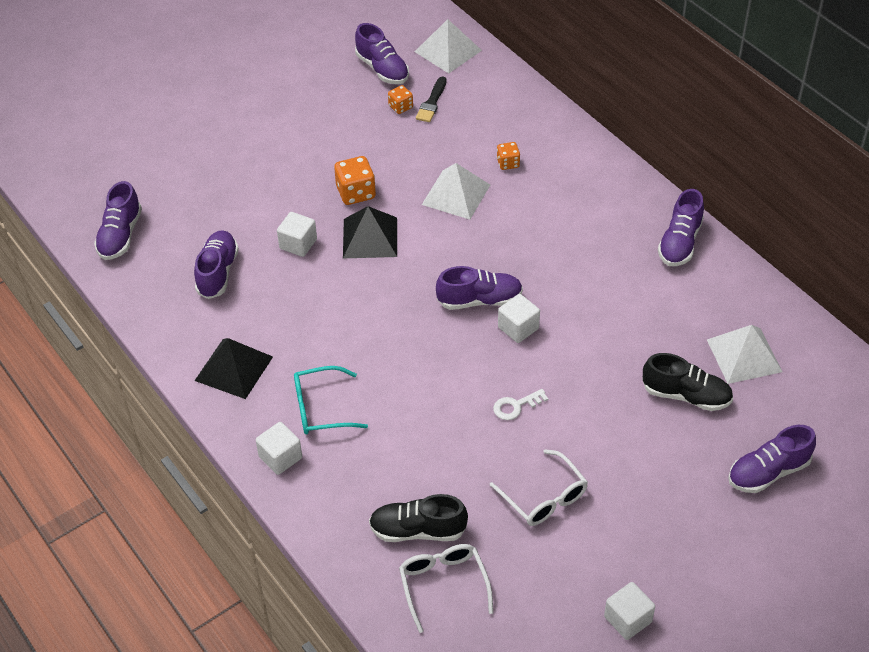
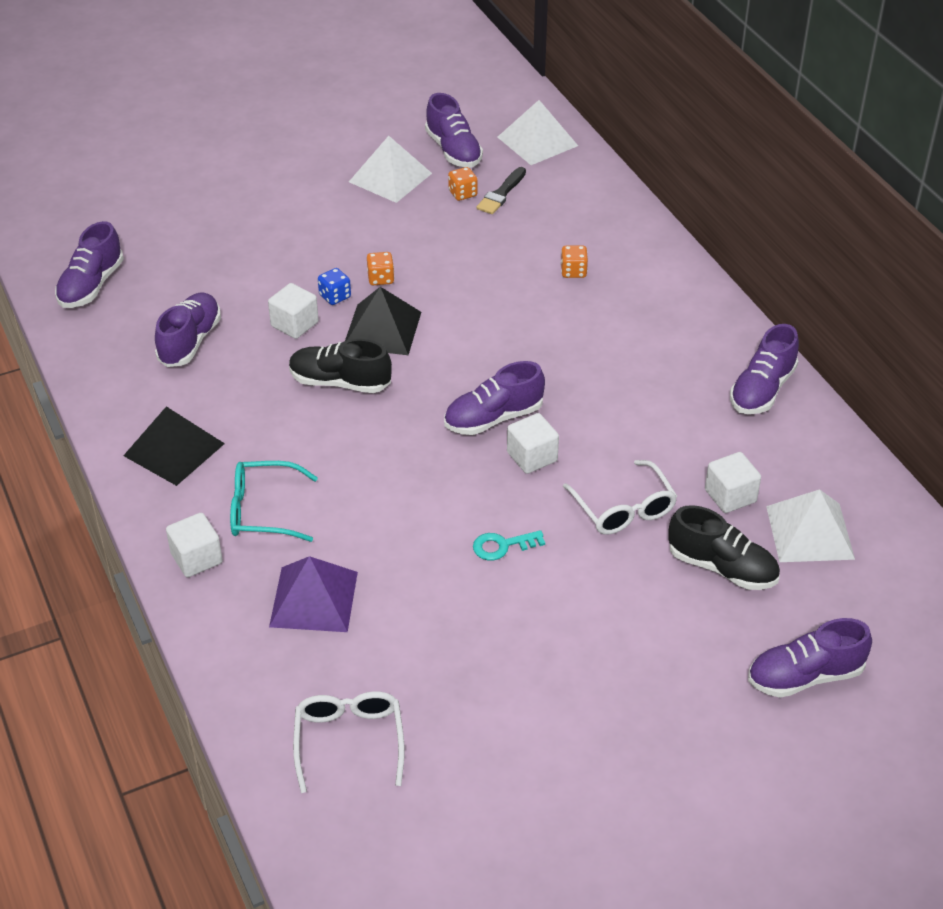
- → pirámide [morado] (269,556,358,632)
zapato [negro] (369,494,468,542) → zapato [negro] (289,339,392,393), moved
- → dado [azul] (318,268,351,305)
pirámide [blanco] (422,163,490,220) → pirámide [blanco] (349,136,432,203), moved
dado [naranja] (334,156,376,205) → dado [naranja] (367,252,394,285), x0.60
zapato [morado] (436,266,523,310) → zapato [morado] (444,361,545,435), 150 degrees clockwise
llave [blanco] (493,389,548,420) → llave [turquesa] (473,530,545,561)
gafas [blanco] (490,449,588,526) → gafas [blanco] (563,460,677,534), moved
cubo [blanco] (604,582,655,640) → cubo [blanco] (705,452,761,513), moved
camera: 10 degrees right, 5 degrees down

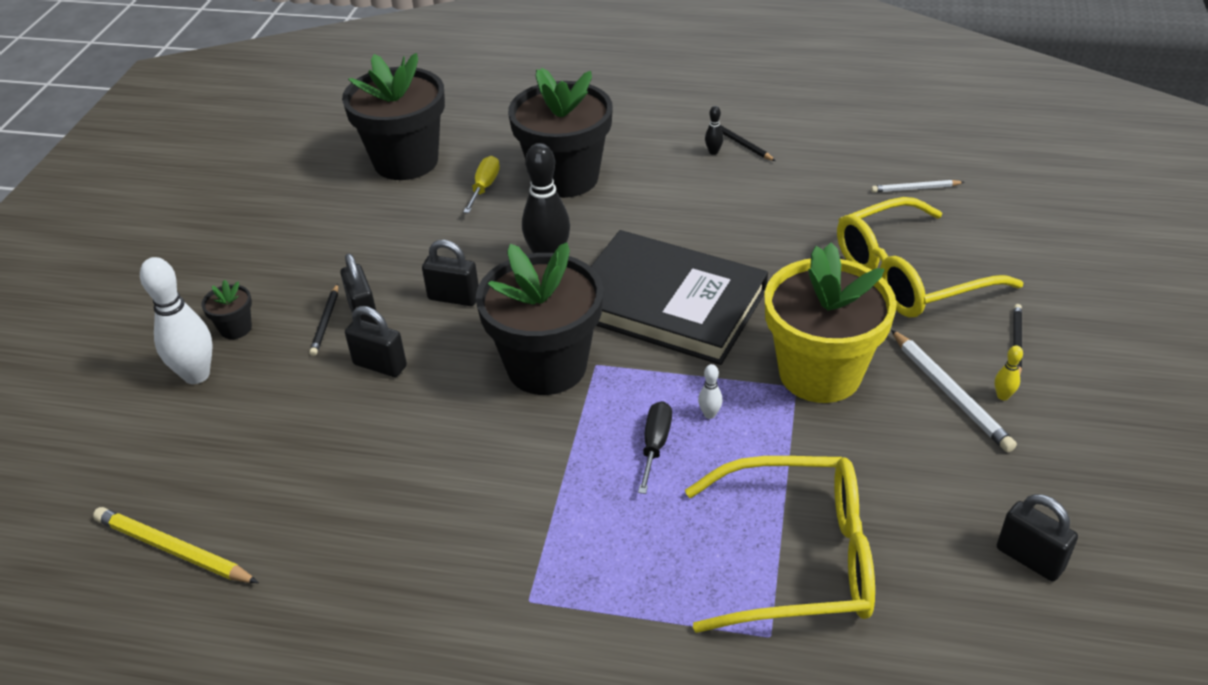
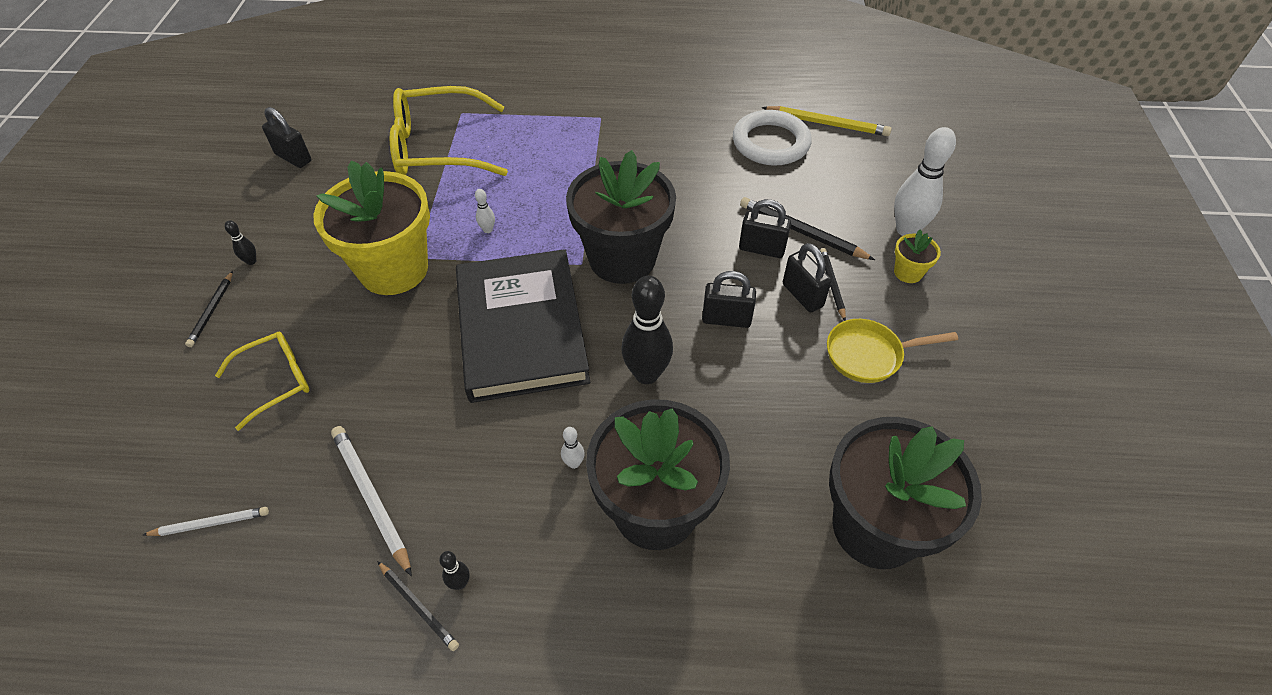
gafas [amarillo] (837,197,1024,317) → gafas [amarillo] (215,332,309,431), x0.56
bolo [amarillo] (995,345,1023,400) → bolo [negro] (225,220,256,265)
lápiz [blanco] (891,329,1017,452) → lápiz [blanco] (331,426,412,576), moved
libro [negro] (591,230,768,365) → libro [negro] (456,249,590,403), 60 degrees clockwise
- → bolo [blanco] (561,427,585,469)
- → anillo [blanco] (733,110,812,166)
- → lápiz [negro] (740,197,875,260)
- → sartén [amarillo] (827,319,958,383)
maceta [negro] (202,280,252,339) → maceta [amarillo] (894,230,941,283)
destornillador [amarillo] (463,156,500,213) → -
destornillador [negro] (638,401,672,494) → -
camera: 170 degrees right, 10 degrees up

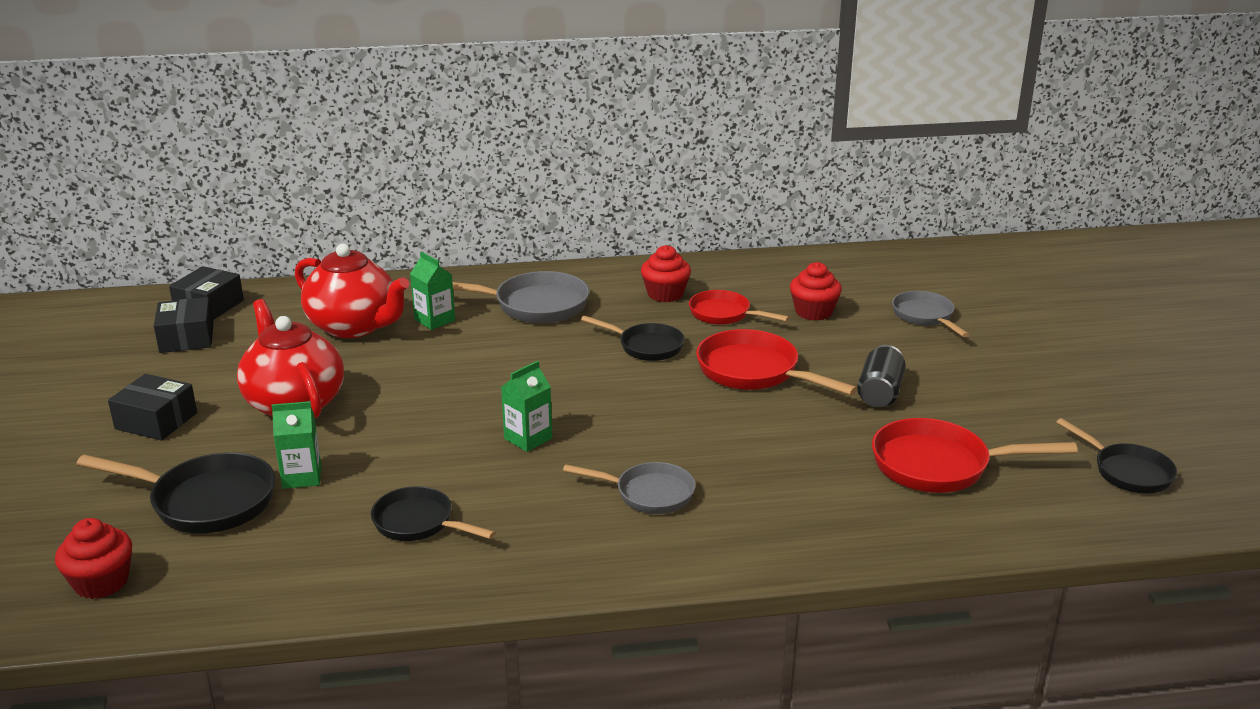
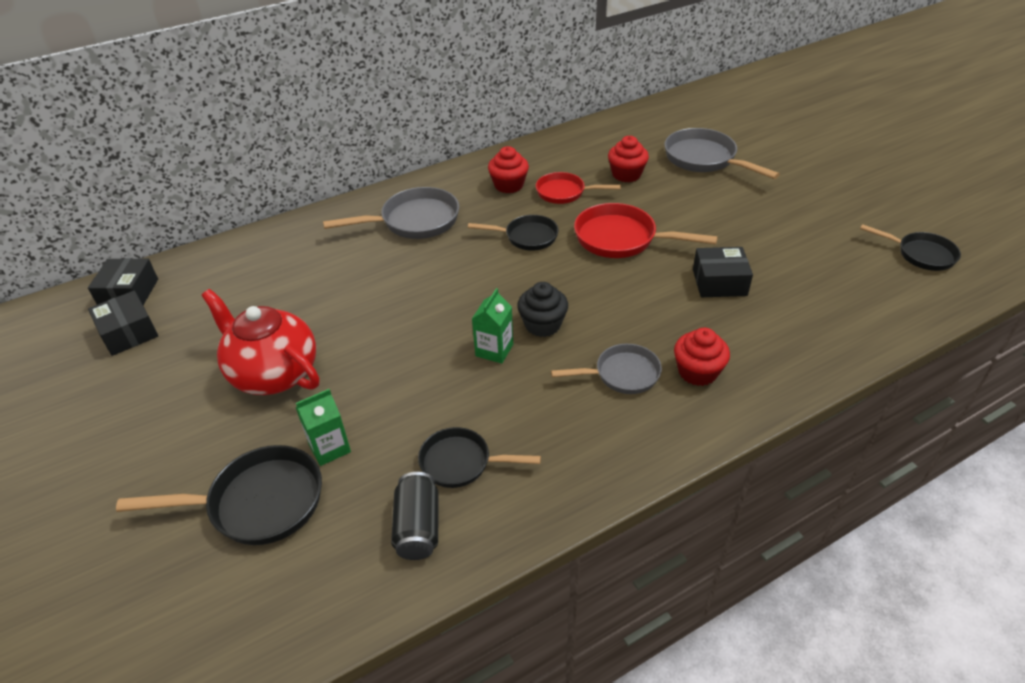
lata [negro] (857,345,906,407) → lata [negro] (391,472,439,560), moved
- → magdalena [negro] (517,282,568,337)
sartén [gris] (892,291,969,337) → sartén [gris] (664,128,780,179), x1.53
magdalena [rojo] (55,518,132,599) → magdalena [rojo] (674,328,730,386), moved
caja [negro] (108,374,197,441) → caja [negro] (693,247,753,297), moved
tetera [rojo] (295,244,409,338) → -
cartón de leche [verde] (410,252,455,330) → -
sartén [rojo] (872,418,1078,493) → -
camera: 20 degrees left, 15 degrees up

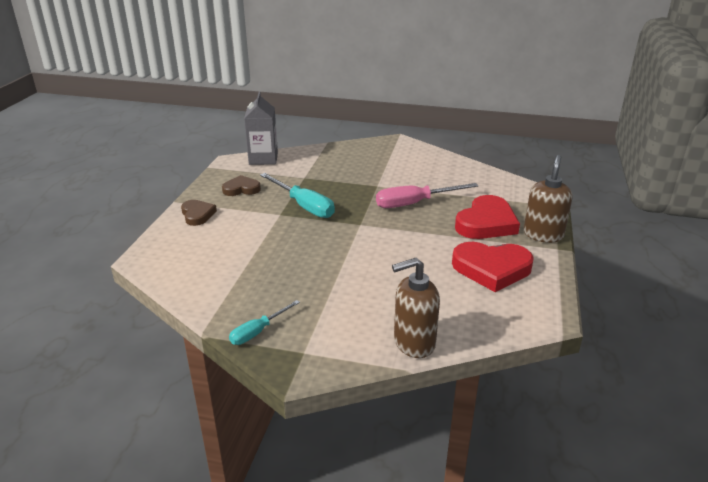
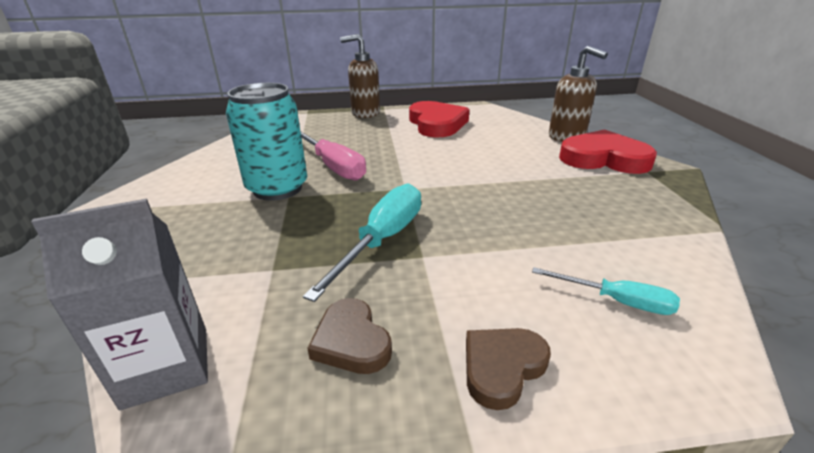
- → lata [turquesa] (226,83,307,201)
destornillador [turquesa] (229,300,300,345) → destornillador [turquesa] (532,267,680,315), moved
corazón [rojo] (455,195,520,239) → corazón [rojo] (559,129,657,174), moved
camera: 110 degrees left, 0 degrees up

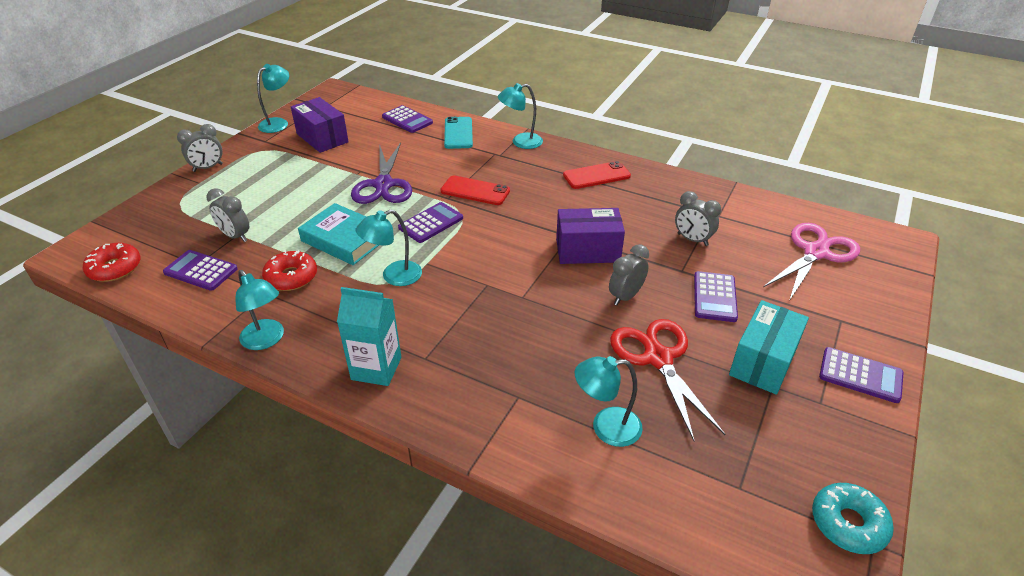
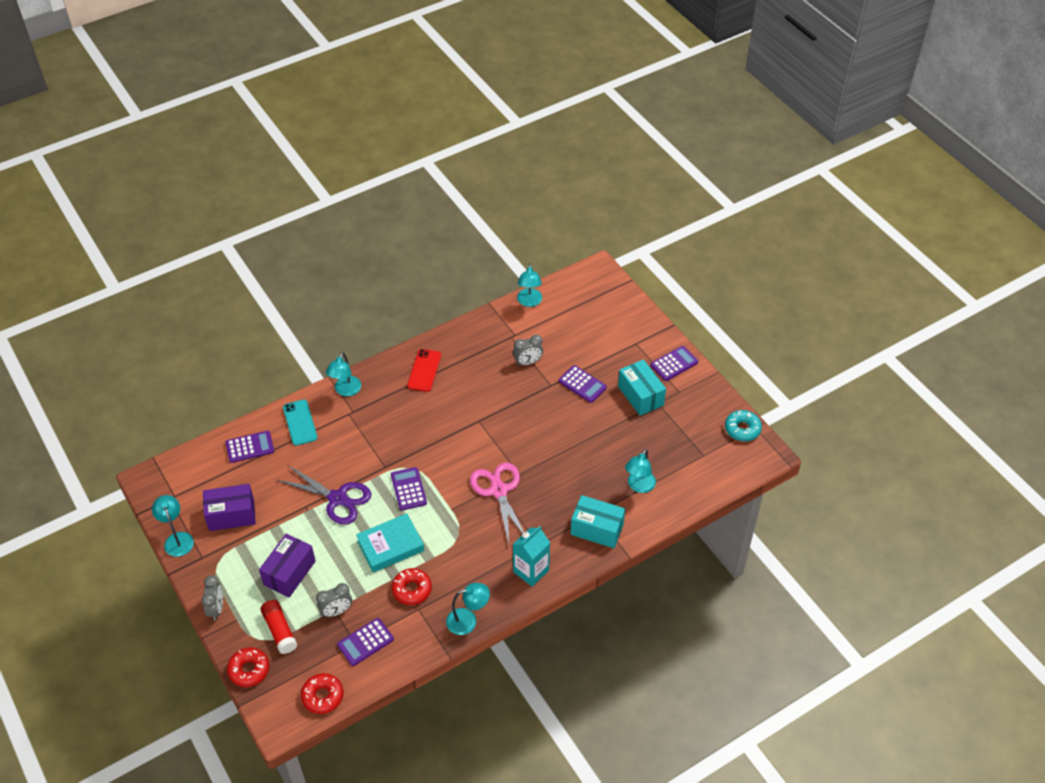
- → rosquilla [rojo] (227,647,269,687)
caja [morado] (556,208,625,264) → caja [morado] (259,534,316,598), moved
- → barra de pegamento [rojo] (260,600,297,654)
móvil [turquesa] (444,117,473,149) → móvil [turquesa] (283,400,317,446), 45 degrees clockwise
tijeras [rosa] (763,223,860,301) → tijeras [rosa] (470,462,524,544), moved
lámpara [turquesa] (355,210,422,286) → lámpara [turquesa] (517,263,542,307), moved
- → caja [turquesa] (571,495,625,548)
móvil [rojo] (440,176,510,205) → -
despertador [gris] (609,244,649,305) → -
tijeras [rojo] (610,319,725,442) → -
camera: 60 degrees left, 10 degrees up

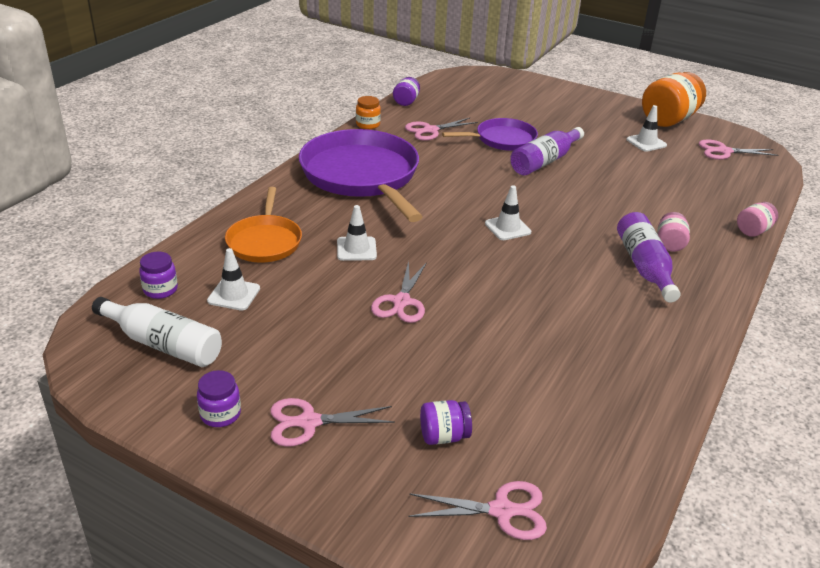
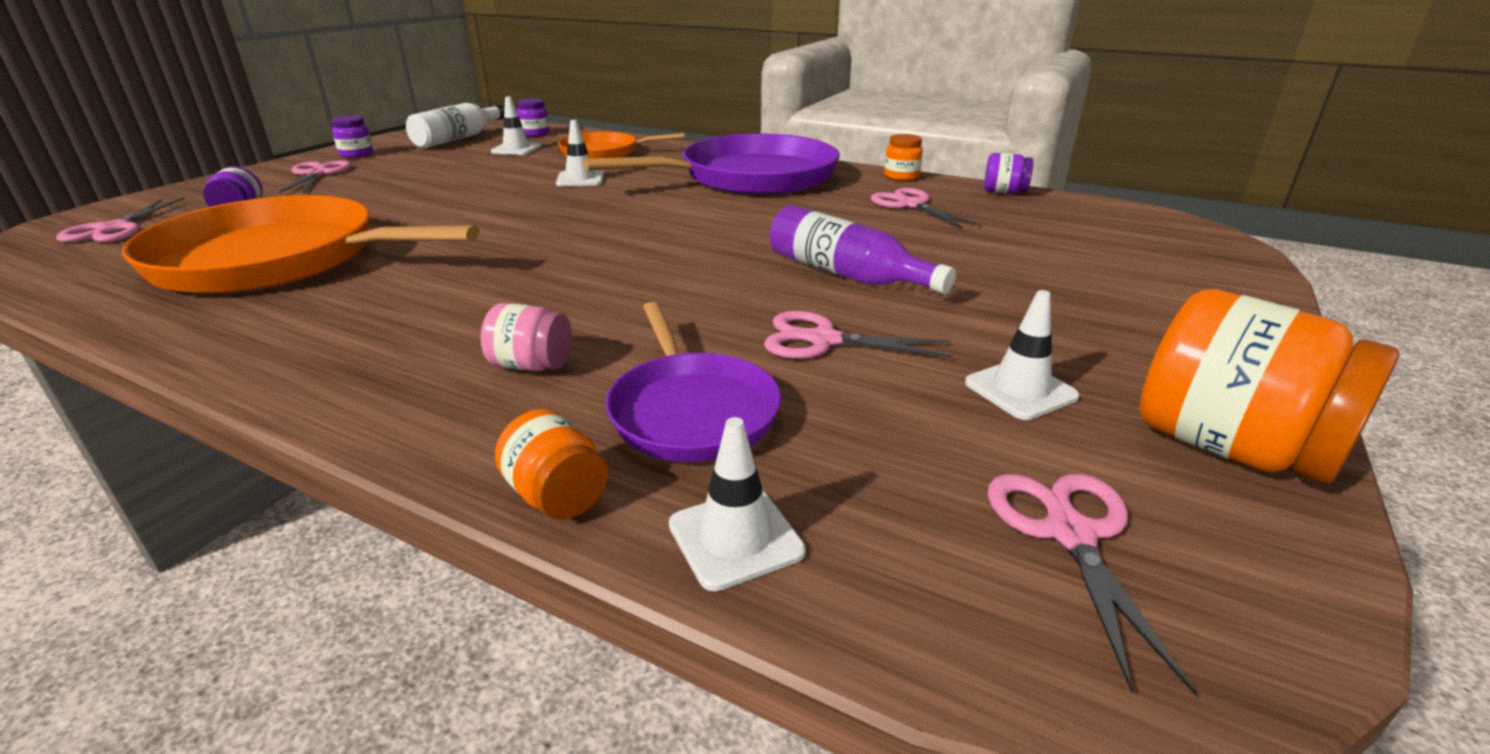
- → sartén [naranja] (122,195,479,294)
tarro [rosa] (737,202,778,237) → tarro [naranja] (495,409,608,519)
sartén [morado] (442,118,538,151) → sartén [morado] (605,302,781,462), moved
cono de tráfico [blanco] (485,185,531,240) → cono de tráfico [blanco] (669,417,806,591), moved
tijeras [rosa] (371,261,427,323) → tijeras [rosa] (764,311,952,359), moved
botella [morado] (617,212,681,303) → -
camera: 90 degrees right, 5 degrees down

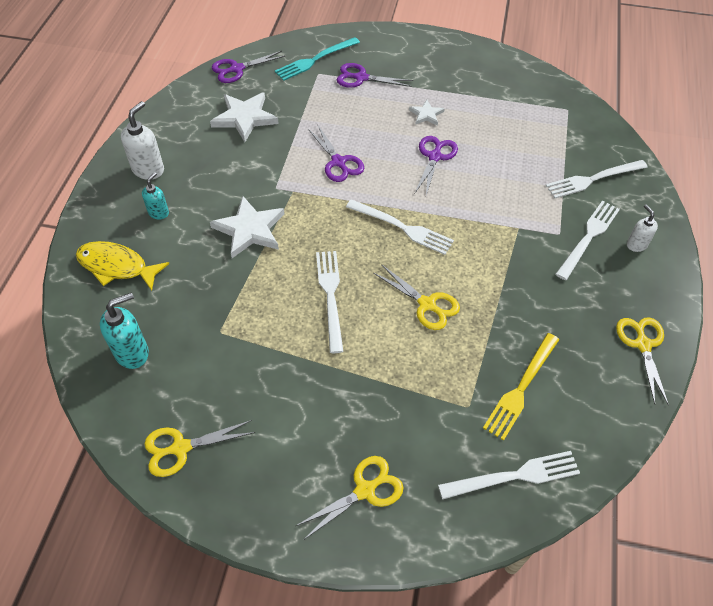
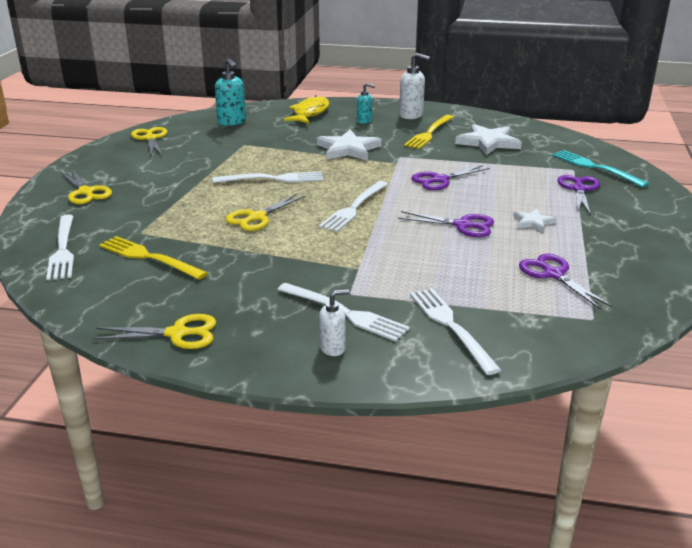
- → tenedor [amarillo] (404,115,454,149)
tijeras [morado] (212,51,285,83) → tijeras [morado] (519,254,612,310), moved
camera: 90 degrees right, 25 degrees down

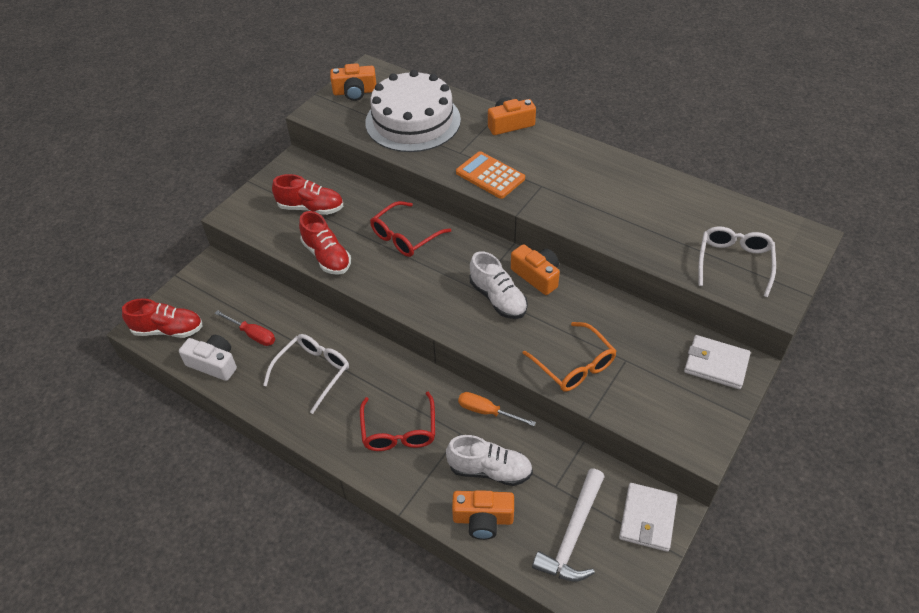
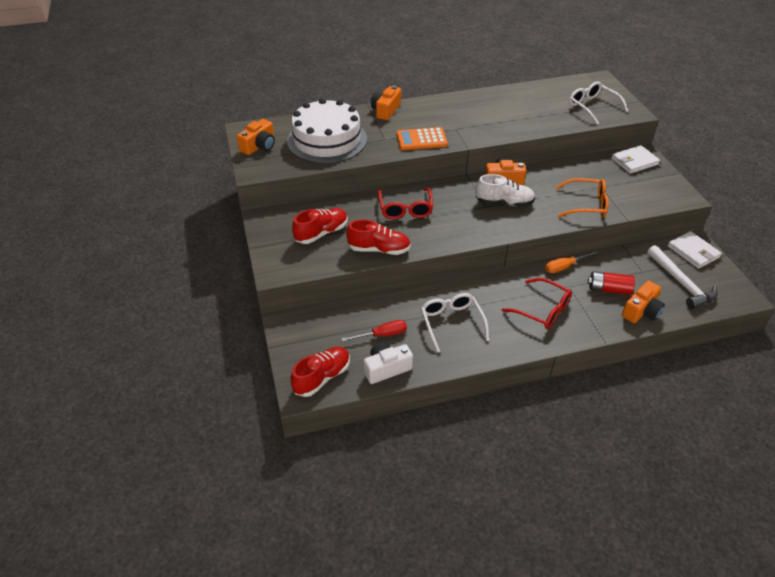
zapato [blanco] (446,435,533,486) → pila [rojo] (588,271,635,295)
camera: 50 degrees left, 5 degrees down

